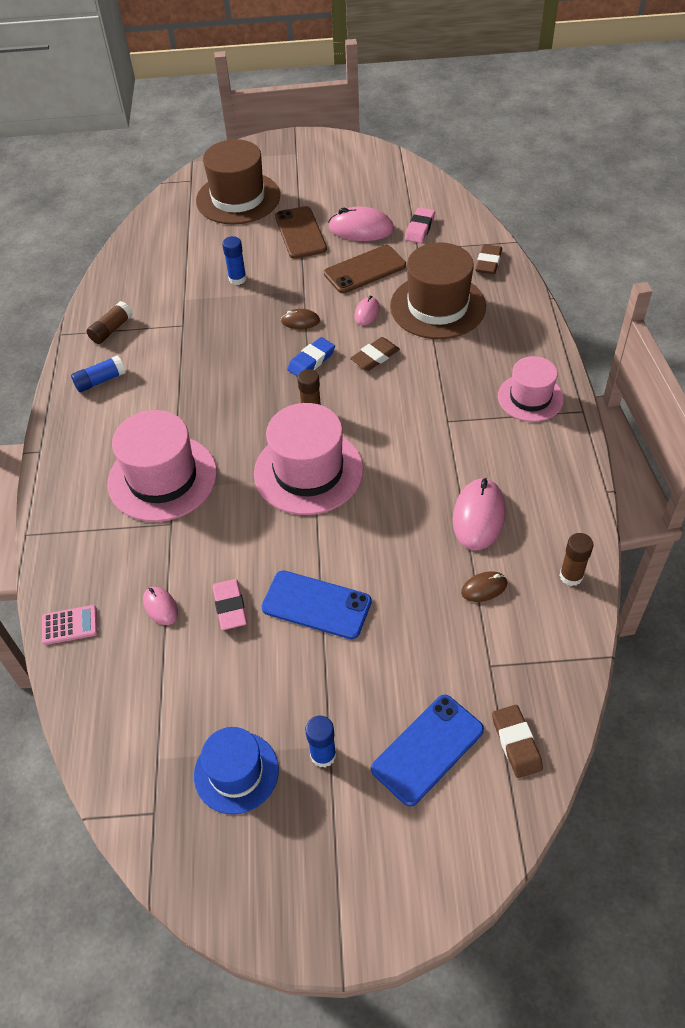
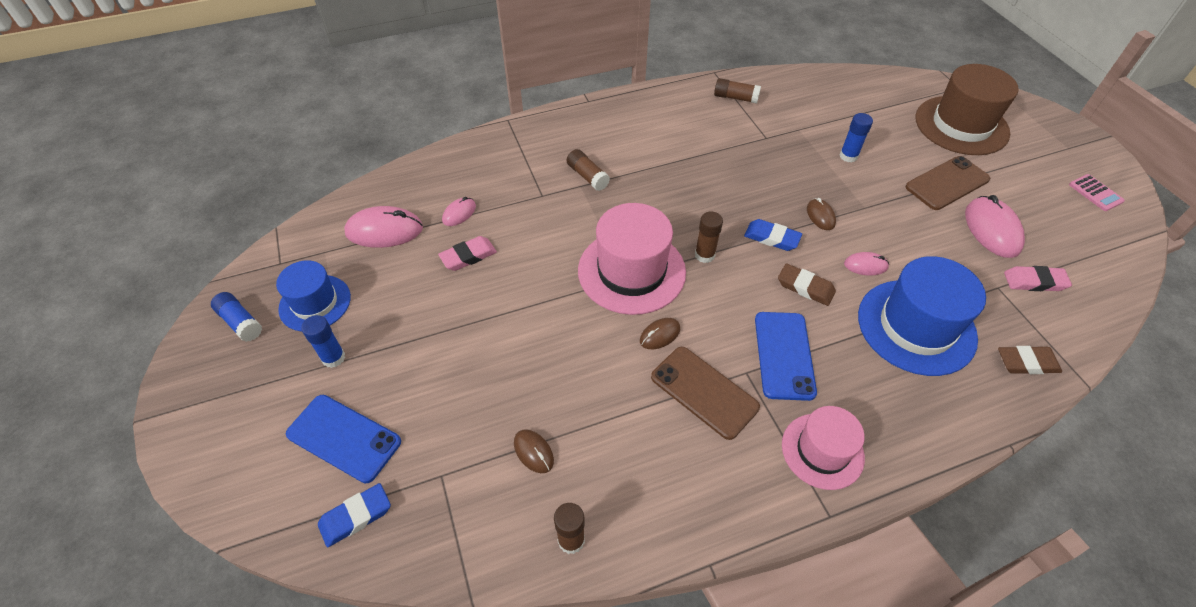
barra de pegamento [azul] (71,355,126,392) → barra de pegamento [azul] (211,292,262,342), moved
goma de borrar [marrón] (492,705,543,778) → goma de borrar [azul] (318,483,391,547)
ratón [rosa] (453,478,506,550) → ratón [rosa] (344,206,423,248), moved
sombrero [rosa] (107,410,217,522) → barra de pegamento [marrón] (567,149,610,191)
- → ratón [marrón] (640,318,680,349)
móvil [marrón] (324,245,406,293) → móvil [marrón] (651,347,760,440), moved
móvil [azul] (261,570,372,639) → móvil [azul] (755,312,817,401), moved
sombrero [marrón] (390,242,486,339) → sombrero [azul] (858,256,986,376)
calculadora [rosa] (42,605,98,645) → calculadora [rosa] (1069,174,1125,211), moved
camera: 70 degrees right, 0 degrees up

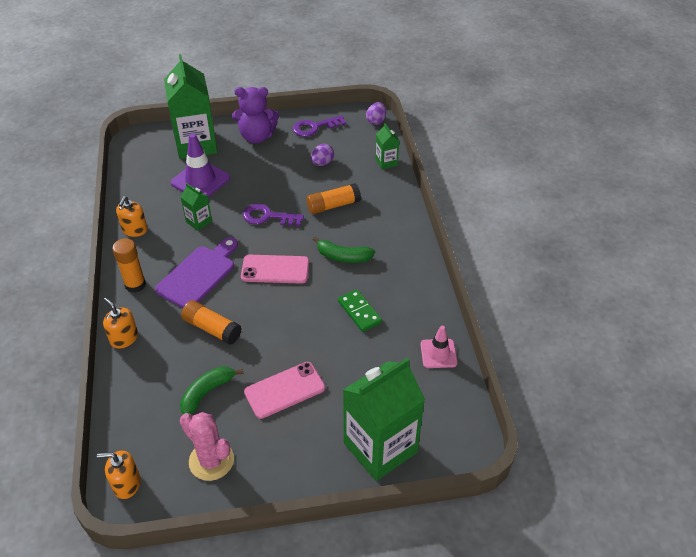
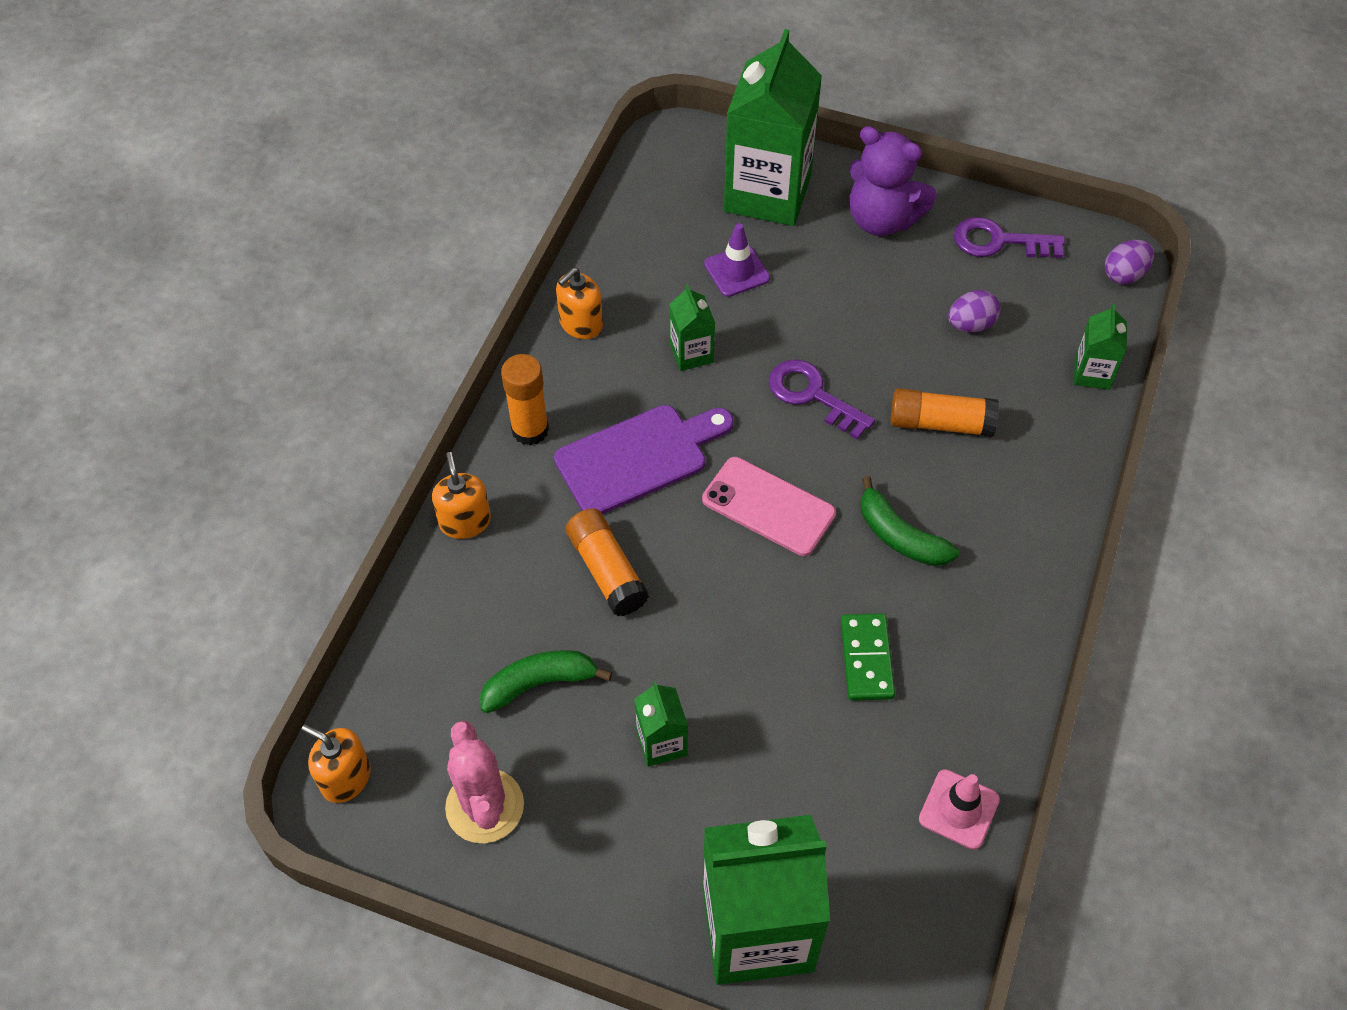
móvil [rosa] (244,362,325,419) → cartón de leche [verde] (634,681,688,767)
cono de tráfico [morado] (171,133,230,197) → cono de tráfico [morado] (704,223,770,297), x0.61
camera: 30 degrees right, 10 degrees up

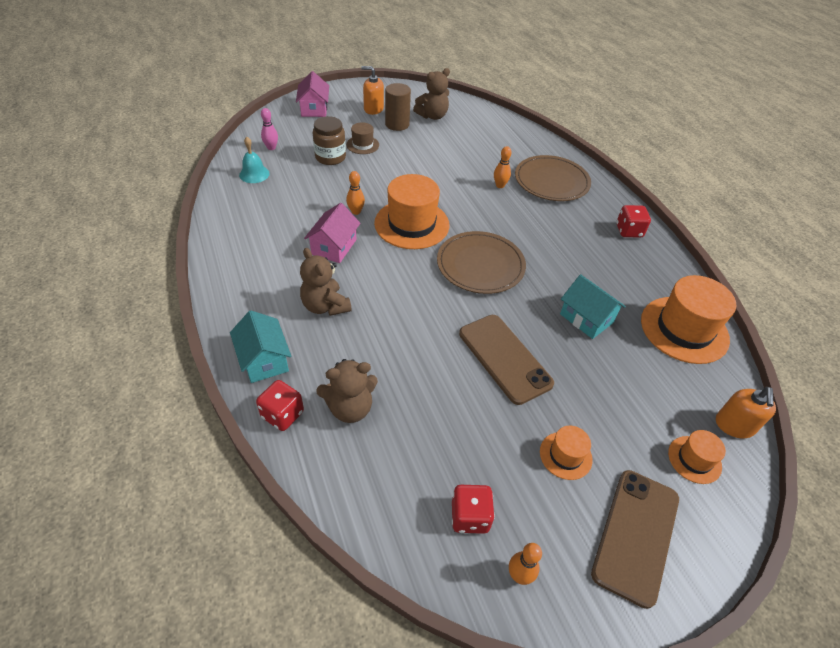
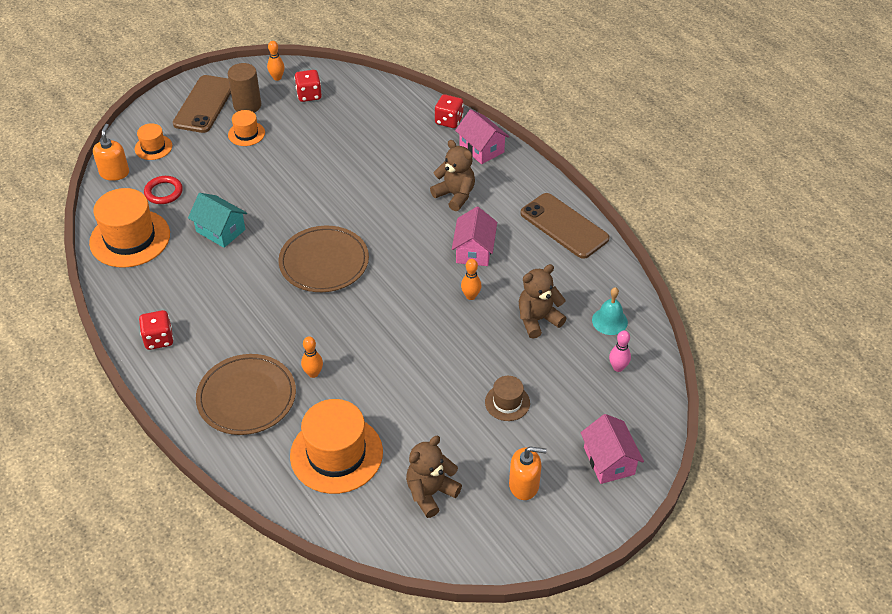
- → anillo [rojo] (144,176,183,204)
cilindro [marrón] (385,83,411,131) → cilindro [marrón] (228,63,261,113), moved
sombrero [naranja] (374,174,449,249) → sombrero [naranja] (290,399,383,494), moved
casa [turquesa] (230,311,291,383) → casa [rosa] (455,109,510,164)
osito [marrón] (316,359,378,423) → osito [marrón] (519,264,567,339), moved
móvil [marrón] (459,315,554,405) → móvil [marrón] (520,193,610,259), moved
tarro [marrón] (313,116,346,165) → -
camera: 170 degrees right, 0 degrees up

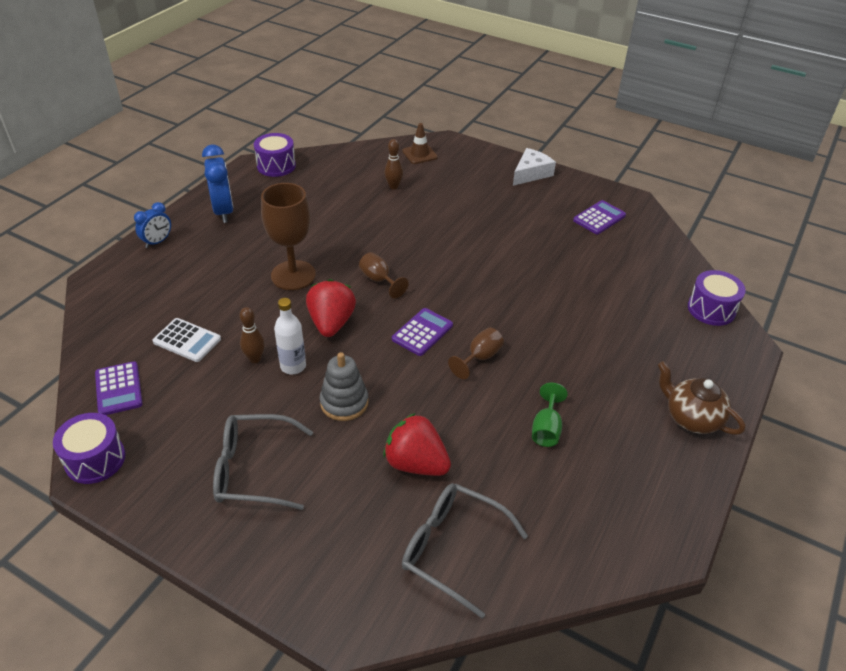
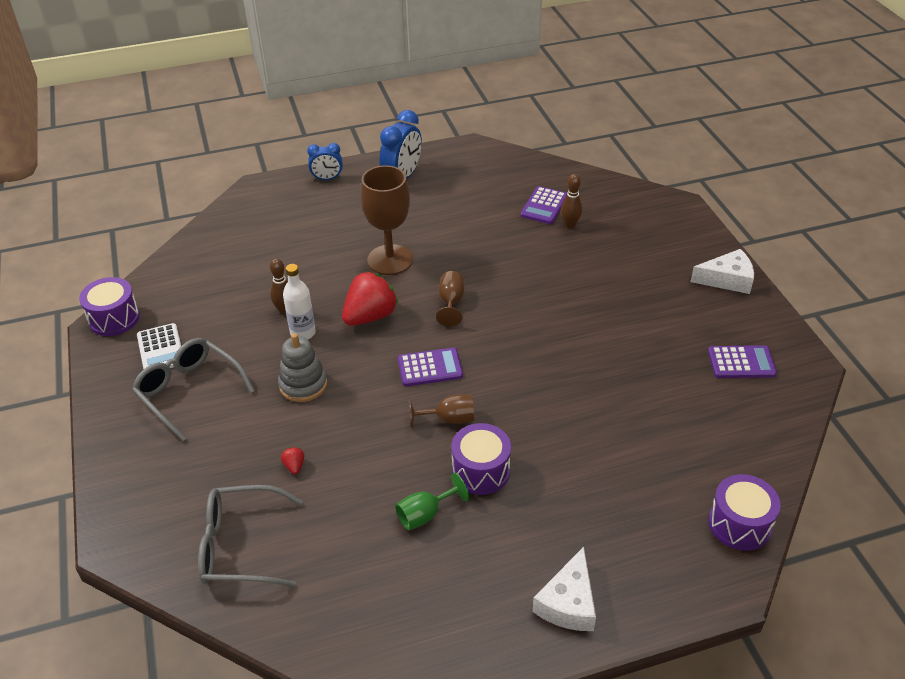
calculadora [blanco] (152,318,221,362) → calculadora [blanco] (137,323,181,369), moved
gafas [gris] (402,483,528,618) → gafas [gris] (198,485,303,587), 75 degrees counterclockwise
fresa [rojo] (383,413,451,476) → fresa [rojo] (281,447,305,475), x0.40
tambor [morado] (254,133,296,177) → tambor [morado] (451,423,511,495), moved
calculadora [morado] (95,361,143,415) → calculadora [morado] (520,186,567,224), moved
tetera [marrón] (658,361,745,435) → queso [blanco] (532,547,596,631)
cono de tráfico [marrón] (402,123,438,164) → -
camera: 45 degrees right, 0 degrees up

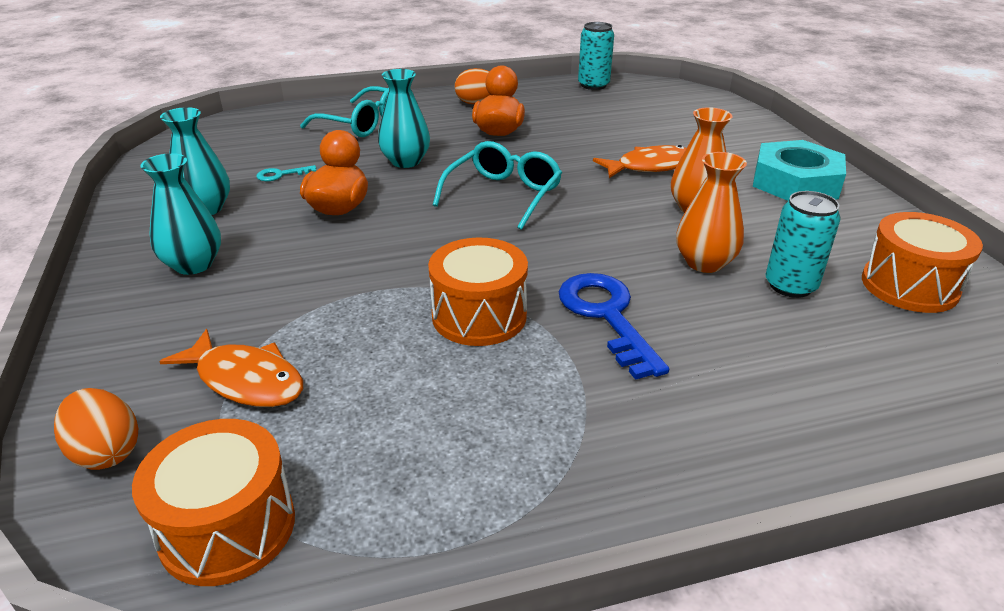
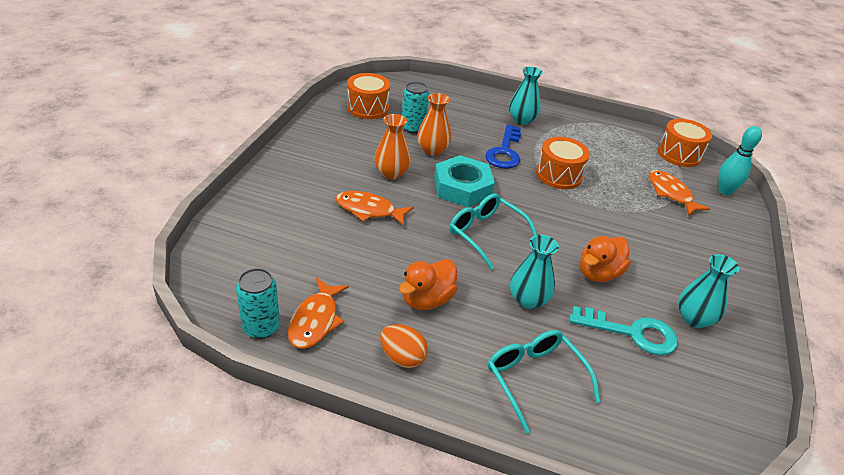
- → pez [naranja] (288,278,349,349)
tuerca [turquesa] (753,140,846,201) → tuerca [turquesa] (434,155,495,207), moved
gafas [turquesa] (433,141,562,230) → gafas [turquesa] (450,194,537,270), 75 degrees clockwise
florero [turquesa] (140,153,221,275) → florero [turquesa] (509,66,543,125), moved
llave [turquesa] (256,165,316,181) → llave [turquesa] (569,306,678,355), x2.12
huevo [naranja] (54,388,138,470) → bolo [turquesa] (718,126,762,195)
camera: 150 degrees left, 5 degrees up

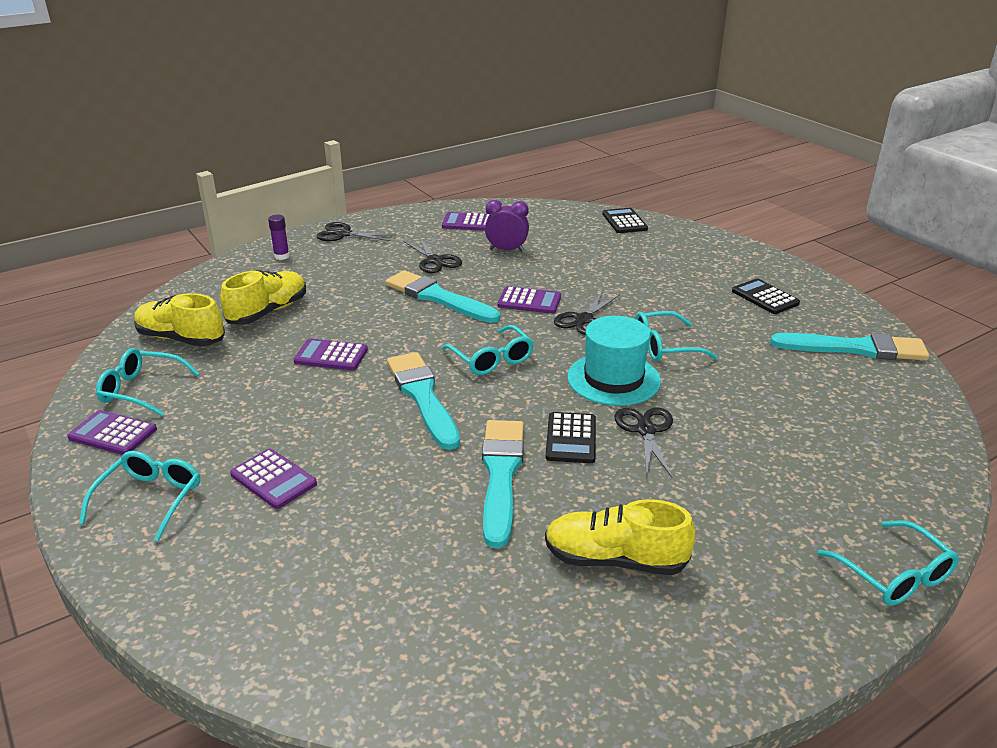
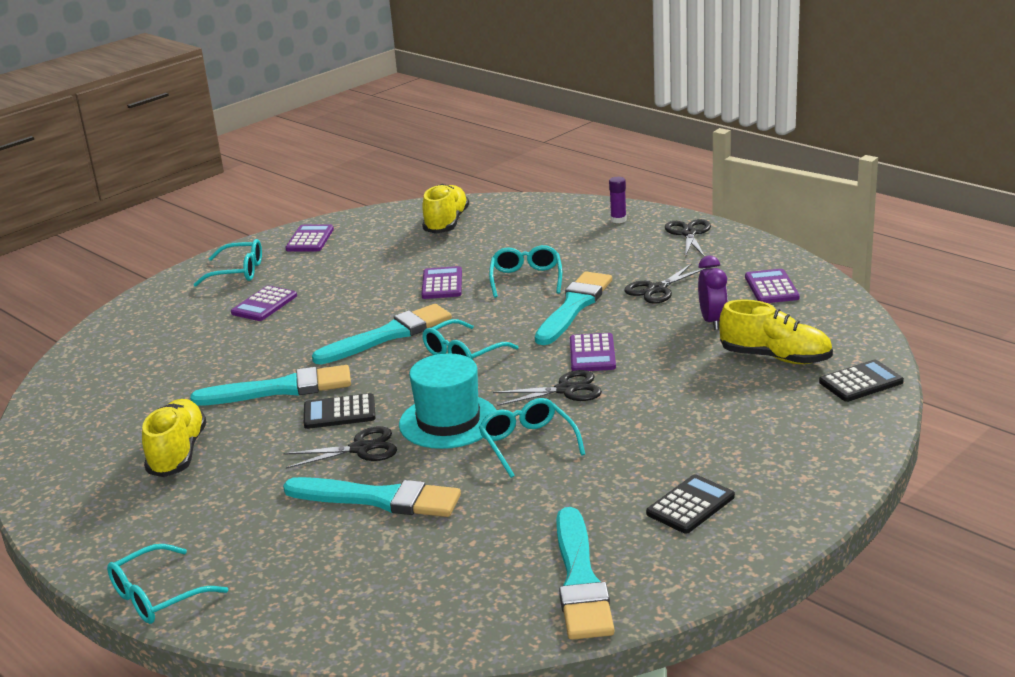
- → pincel [turquesa] (283,477,461,517)
gafas [turquesa] (96,348,200,416) → gafas [turquesa] (489,245,562,298), moved
tijeras [negro] (554,291,620,335) → tijeras [negro] (493,370,602,406), 150 degrees clockwise
zapato [amarillo] (220,270,306,325) → zapato [amarillo] (719,299,833,364), moved
camera: 80 degrees right, 5 degrees down

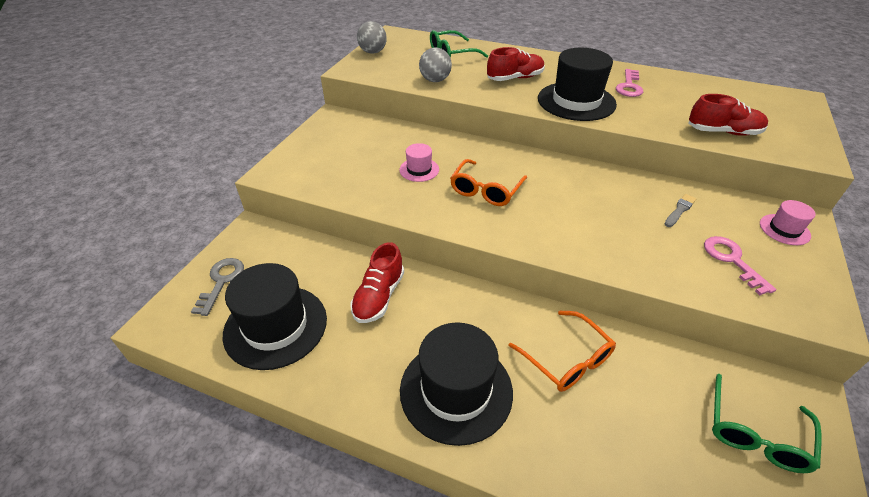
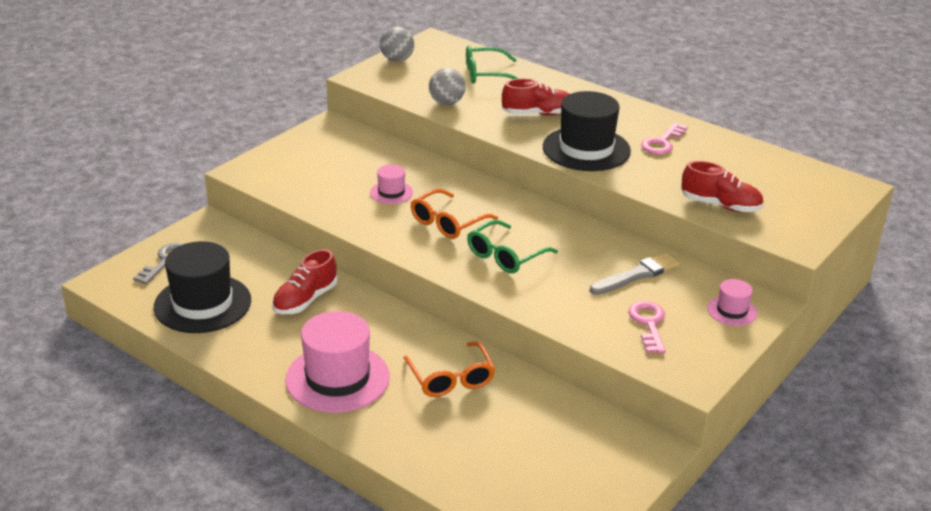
sombrero [negro] (400,322,513,446) → sombrero [rosa] (285,311,390,413)
gafas [verde] (712,374,822,473) → gafas [verde] (467,220,558,273), moved
pincel [gris] (664,194,696,227) → pincel [gris] (590,253,680,295), x1.66
camera: 15 degrees right, 10 degrees down

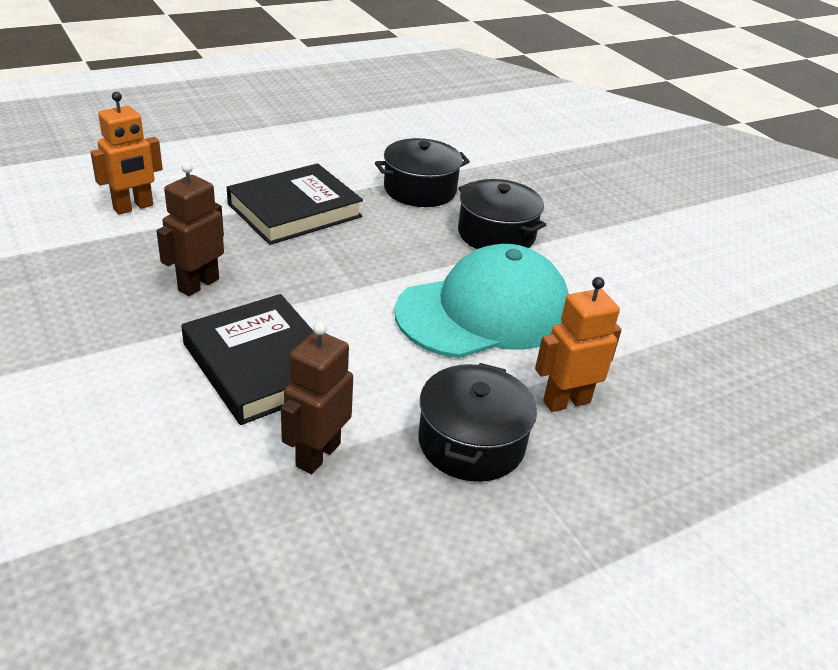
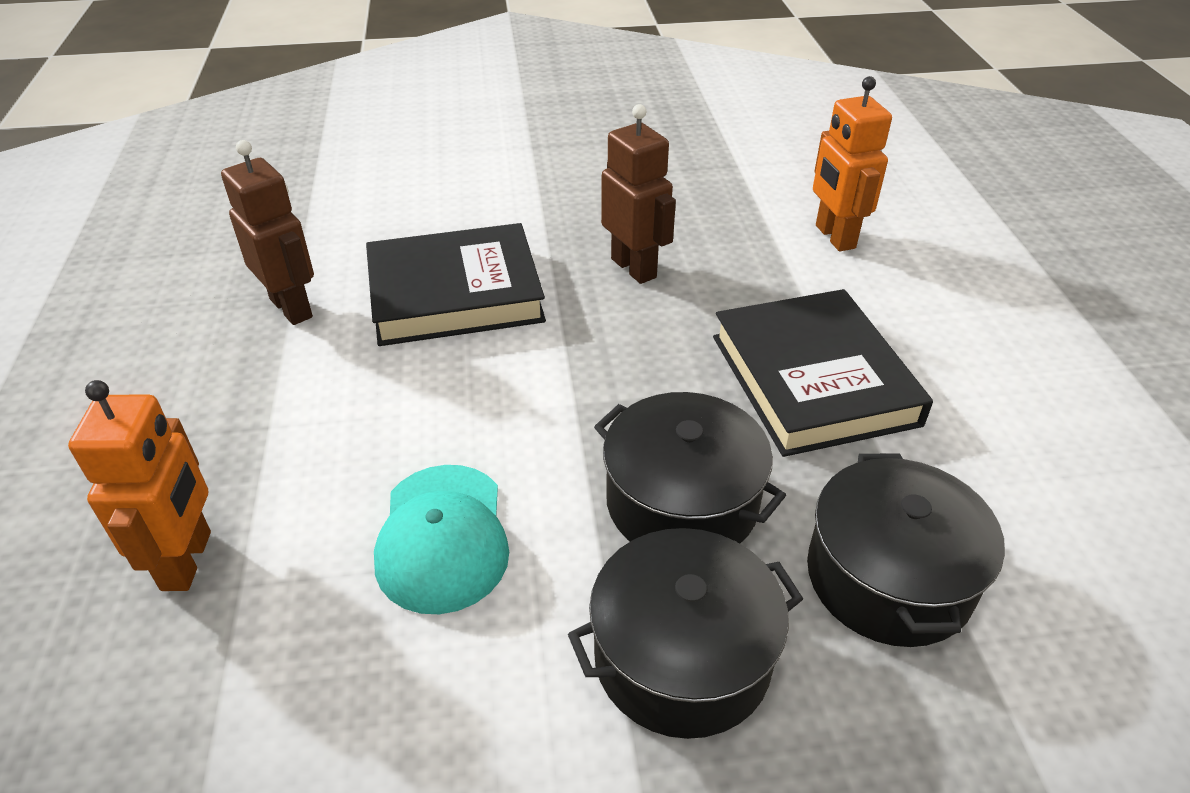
gorra [turquesa] (395,244,569,358) → gorra [turquesa] (374,465,509,614), x0.56
olla [negro] (419,363,537,482) → olla [negro] (594,392,786,544), moved
camera: 115 degrees right, 5 degrees up

